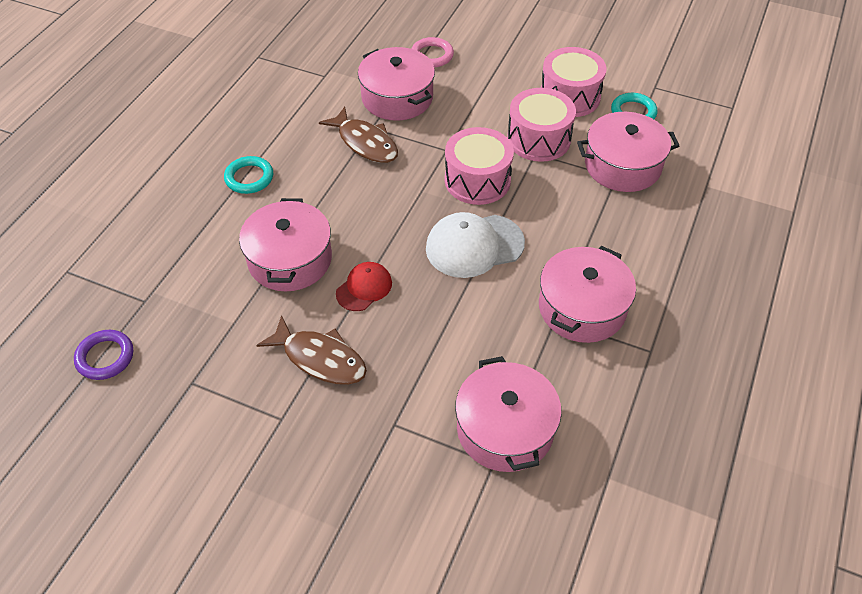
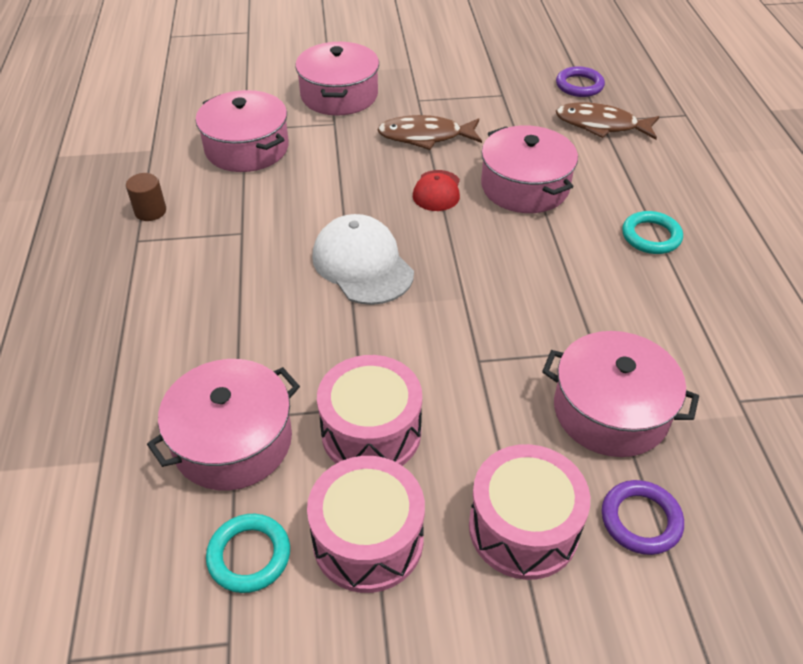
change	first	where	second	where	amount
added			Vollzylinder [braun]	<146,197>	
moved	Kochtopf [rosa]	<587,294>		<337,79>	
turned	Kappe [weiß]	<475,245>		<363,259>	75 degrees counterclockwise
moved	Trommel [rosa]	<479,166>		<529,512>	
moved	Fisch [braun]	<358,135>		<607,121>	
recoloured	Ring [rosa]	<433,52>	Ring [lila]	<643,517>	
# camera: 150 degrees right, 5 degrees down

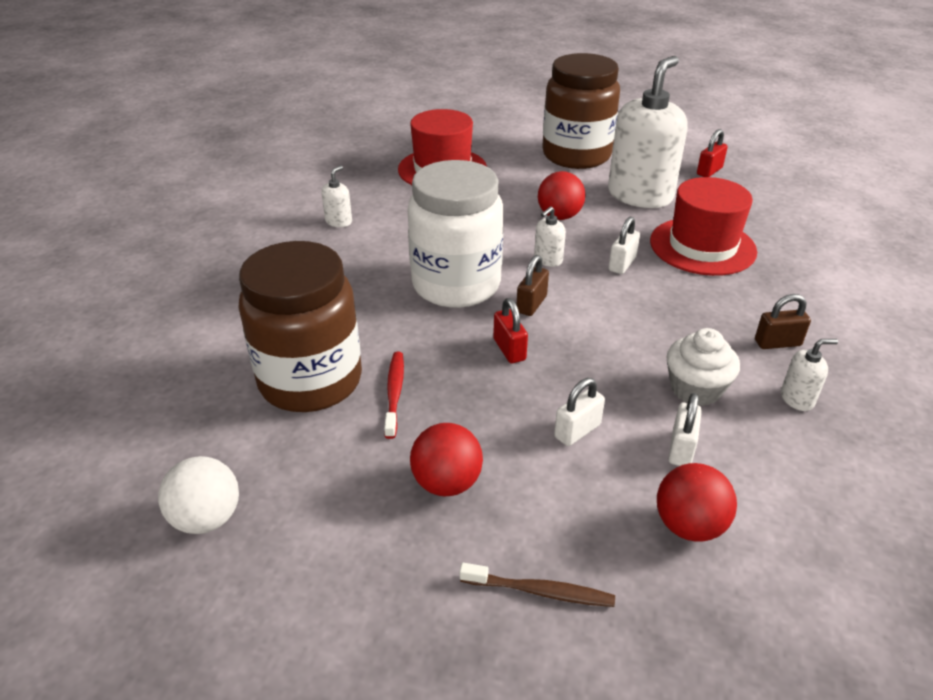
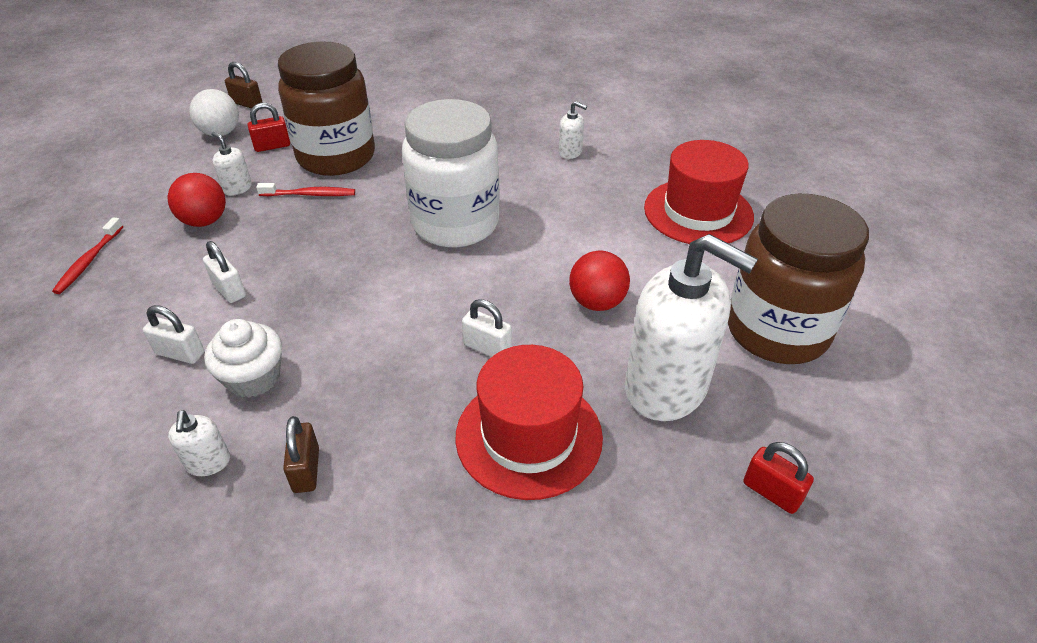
change	first	where	second	where	amount
recoloured	Zahnbürste [braun]	<537,585>	Zahnbürste [rot]	<87,255>	
moved	Seifenspender [weiß]	<550,236>		<231,164>	
moved	Vorhängeschloss [braun]	<533,285>		<244,85>	
moved	Vorhängeschloss [rot]	<510,330>		<269,127>	
removed	Ball [rot]	<697,502>			
# camera: 90 degrees right, 5 degrees up

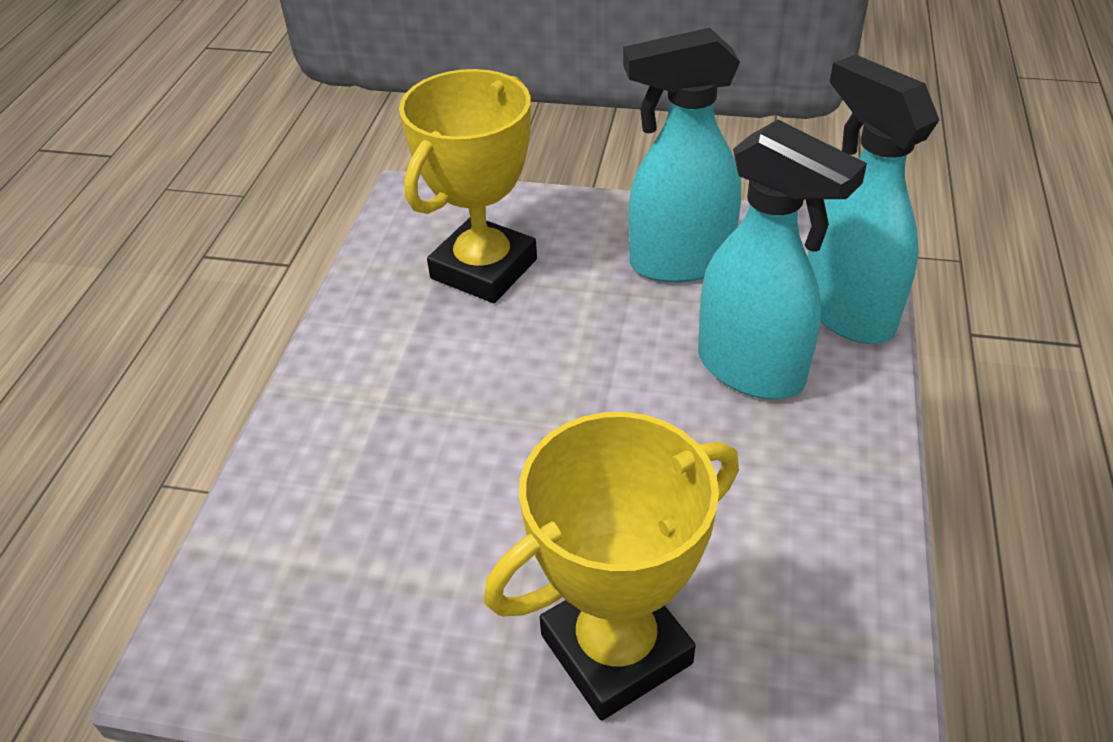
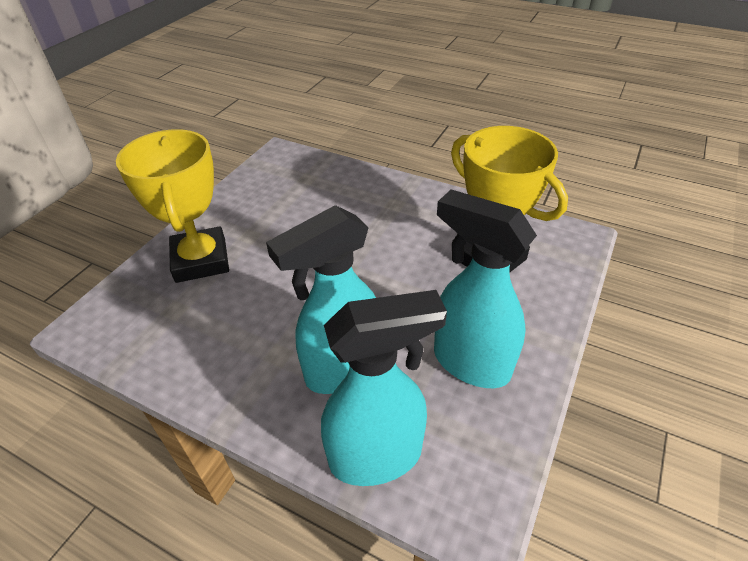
change	first	where	second	where	amount
turned	Sprühflasche [türkis]	<682,155>		<485,289>	60 degrees counterclockwise
# camera: 105 degrees right, 0 degrees up

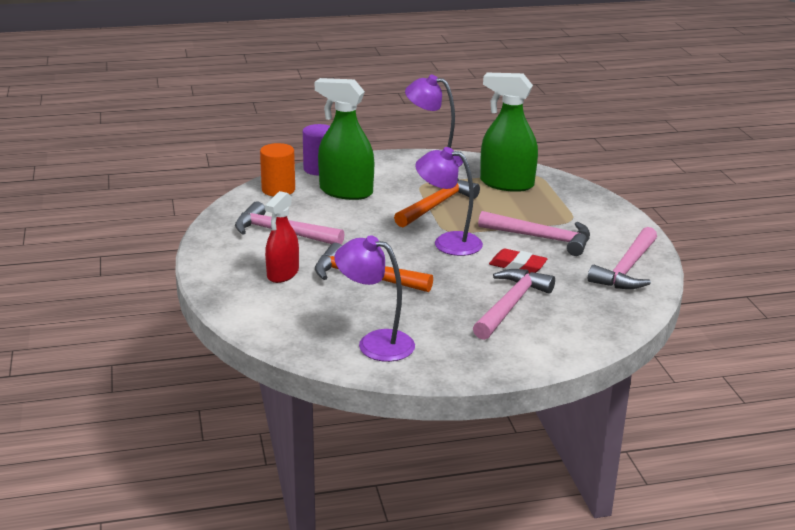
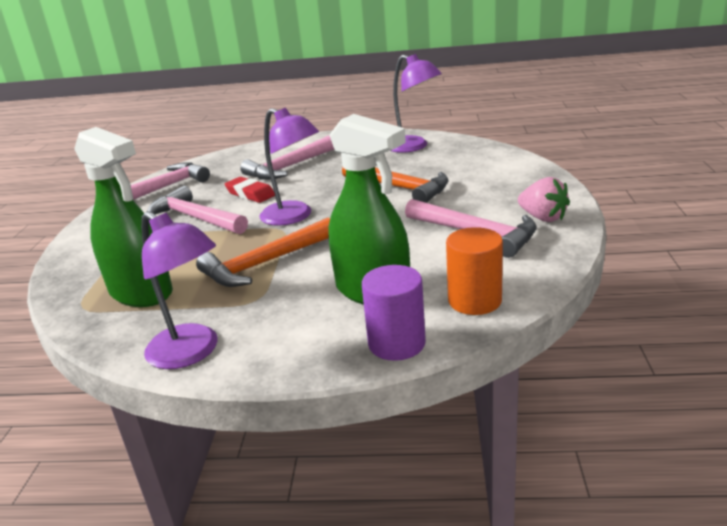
change	first	where	second	where	amount
added			Erdbeere [rosa]	<544,199>	
removed	Sprühflasche [rot]	<282,237>			
# camera: 160 degrees left, 0 degrees up

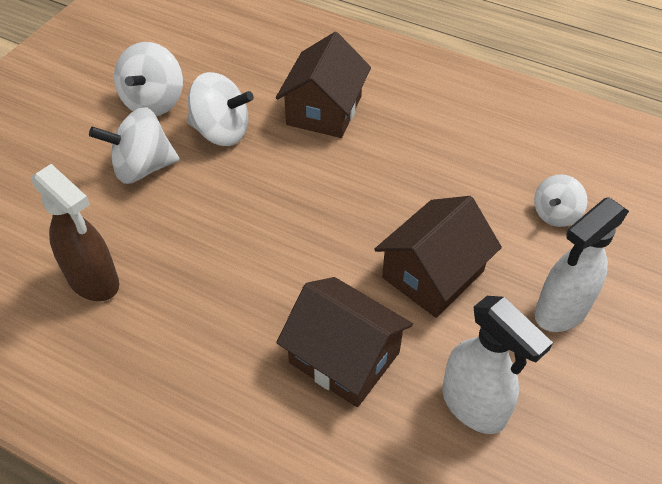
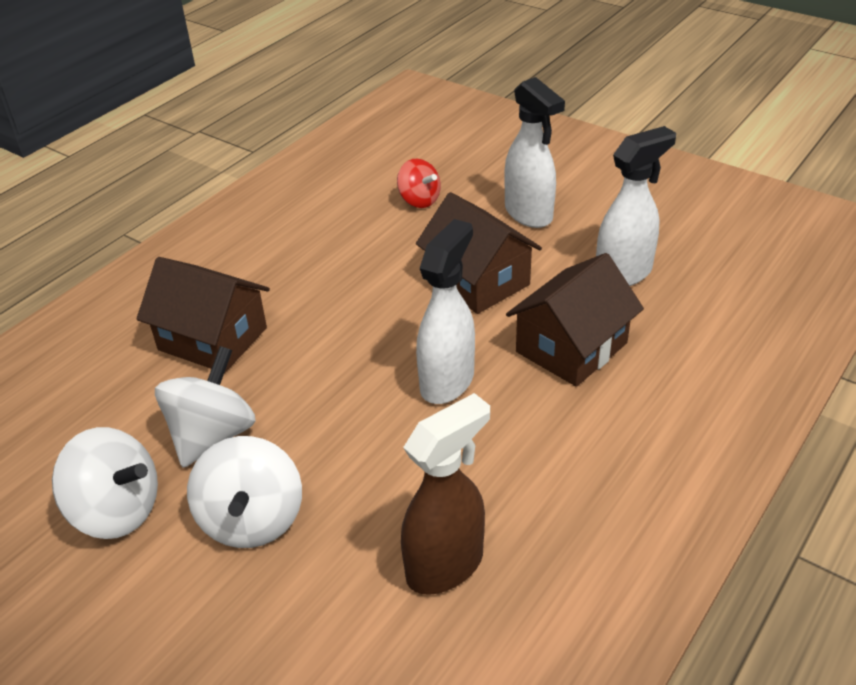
change	first	where	second	where	amount
recoloured	Kreisel [weiß]	<560,200>	Kreisel [rot]	<419,183>	
added			Sprühflasche [weiß]	<445,311>	
# camera: 80 degrees left, 10 degrees down

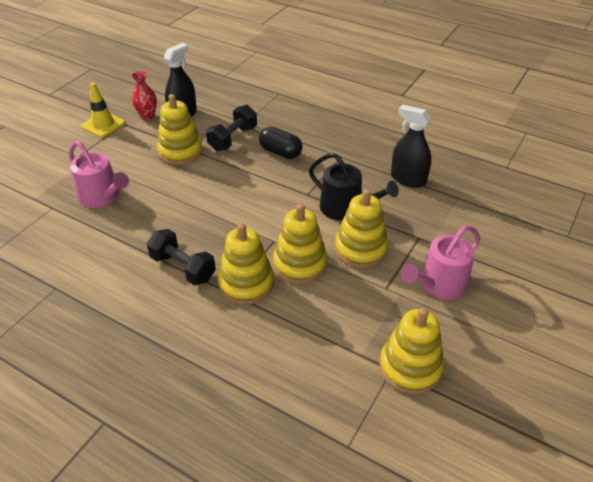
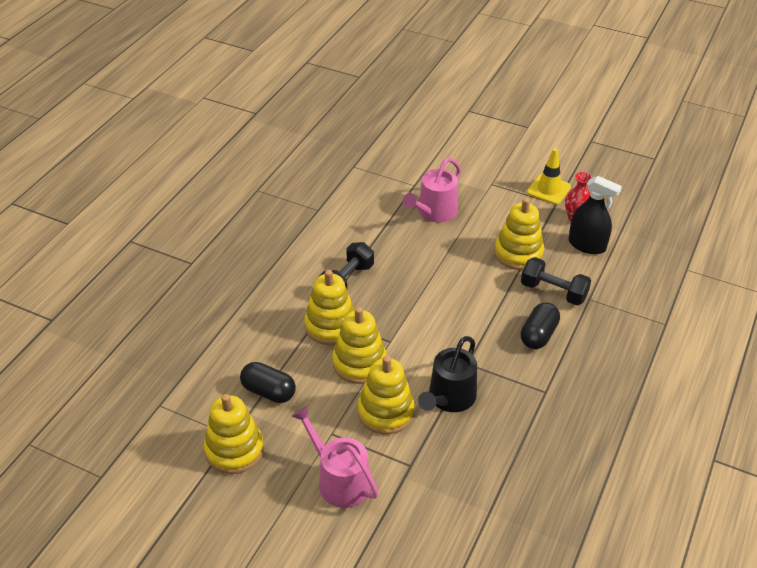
change	first	where	second	where	amount
added			Kapsel [schwarz]	<268,382>	
removed	Sprühflasche [schwarz]	<411,146>			
# camera: 85 degrees right, 0 degrees up

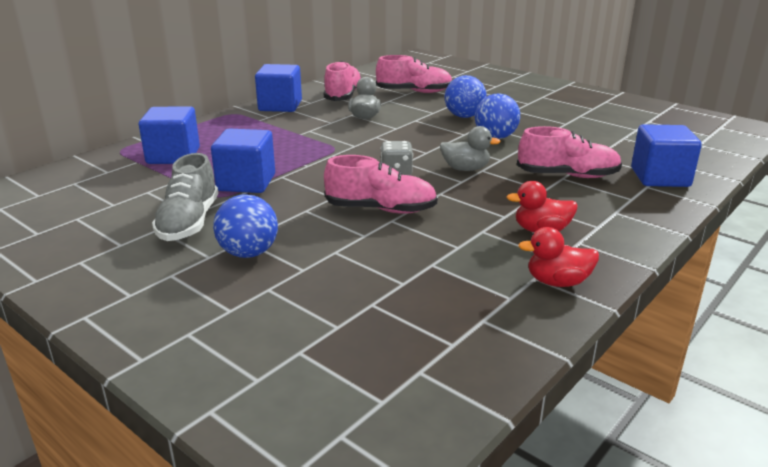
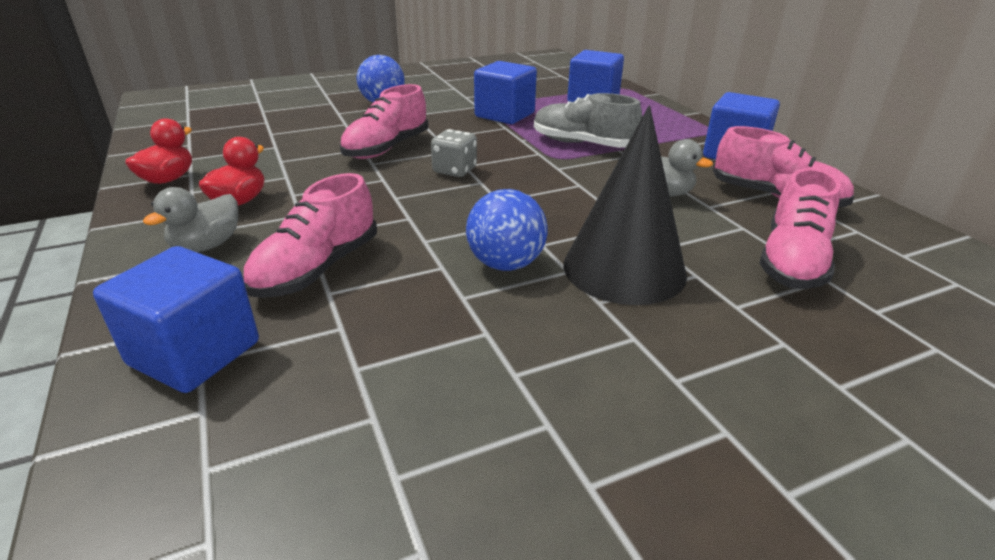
change	first	where	second	where	amount
moved	Ente [grau]	<470,148>		<190,219>	
moved	Schuh [grau]	<185,197>		<588,120>	
replaced	Ball [blau]	<466,96>	Kegel [schwarz]	<625,205>	
# camera: 115 degrees right, 5 degrees up

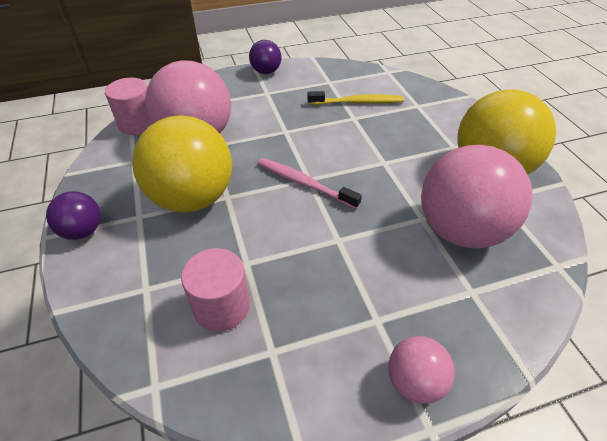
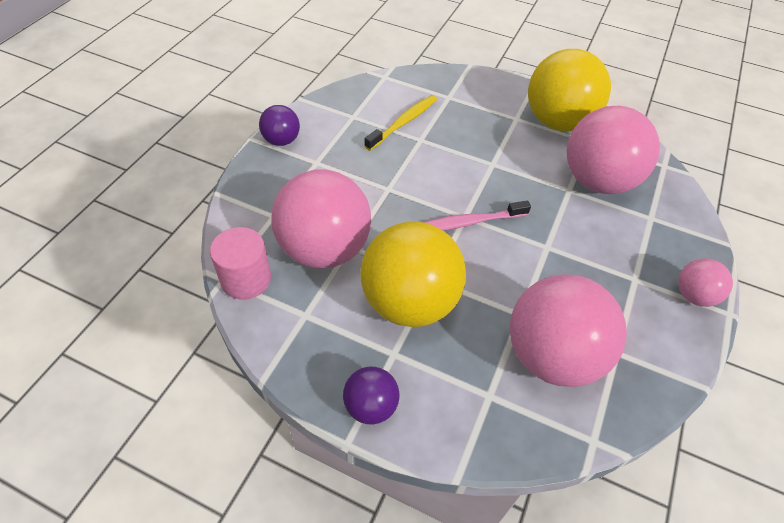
change	first	where	second	where	amount
replaced	Vollzylinder [rosa]	<215,289>	Ball [rosa]	<568,330>	
# camera: 50 degrees left, 5 degrees up

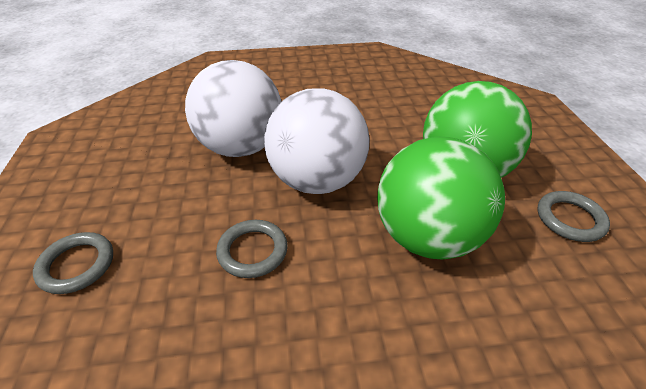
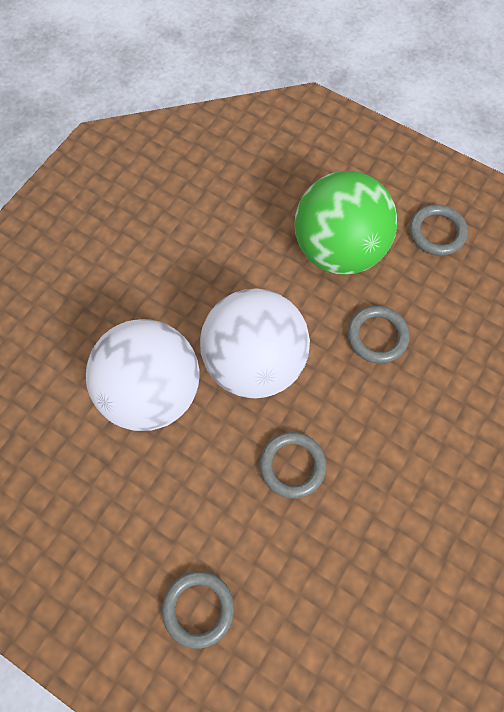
change	first	where	second	where	amount
replaced	Ball [grün]	<441,198>	Ring [grau]	<379,334>	
# camera: 50 degrees left, 25 degrees up

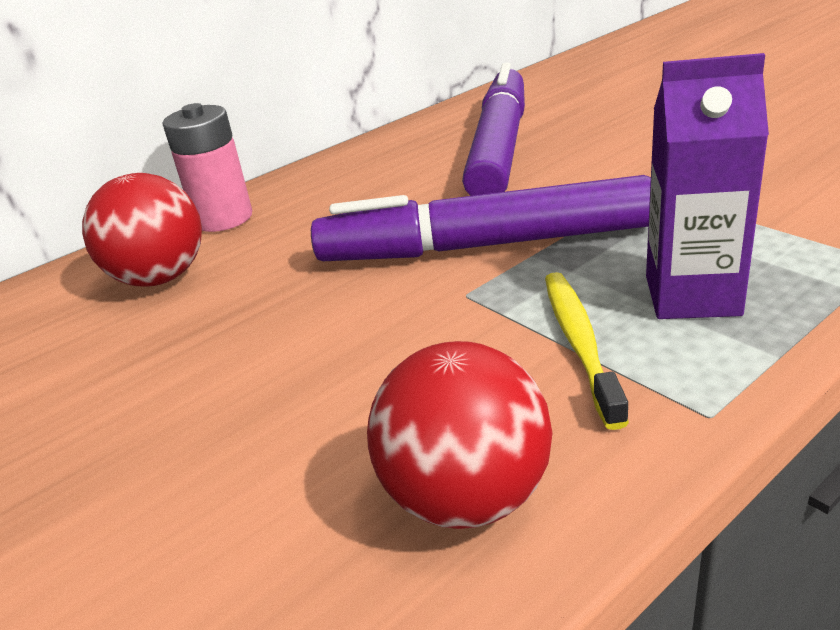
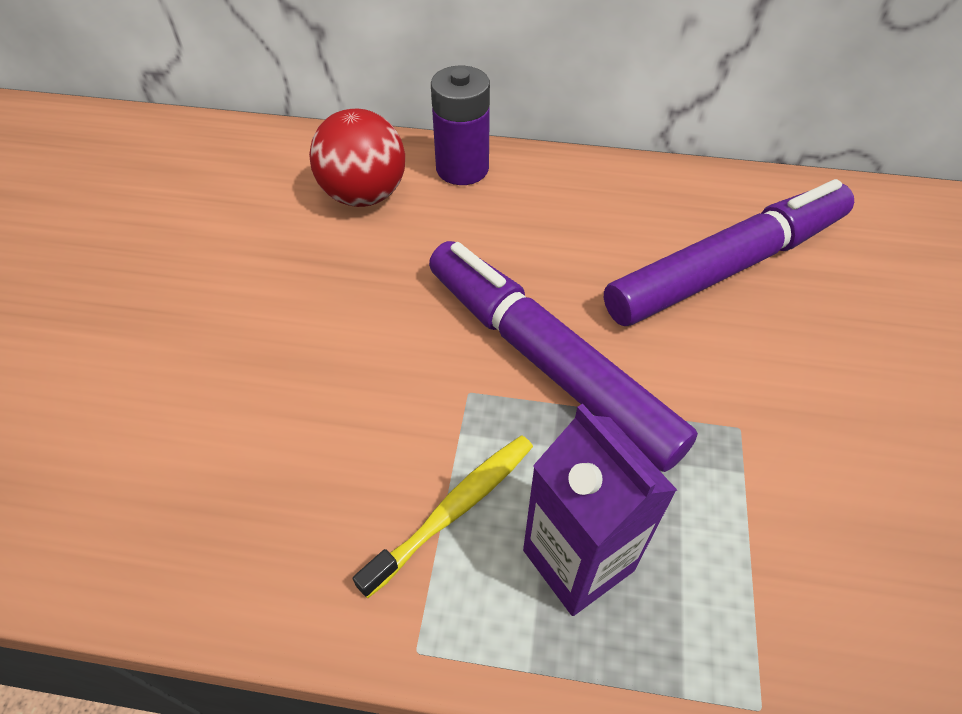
change	first	where	second	where	amount
recoloured	Batterie [rosa]	<207,167>	Batterie [lila]	<460,125>	
removed	Ball [rot]	<460,435>			
# camera: 45 degrees right, 20 degrees up

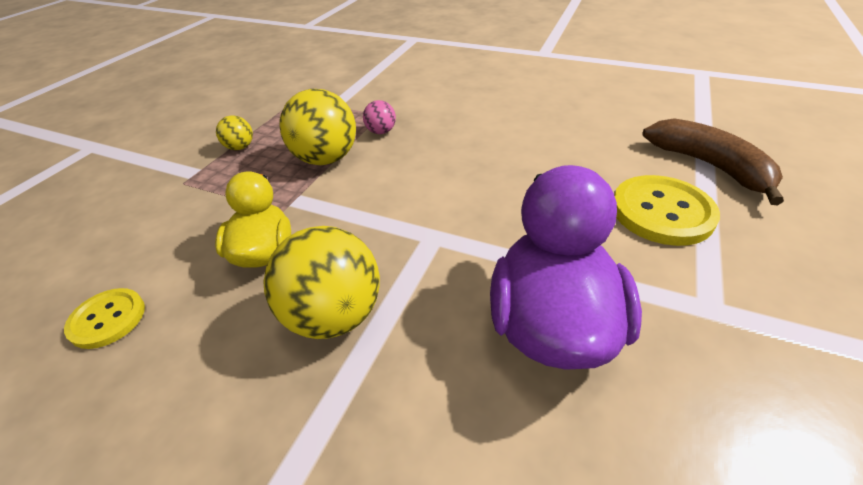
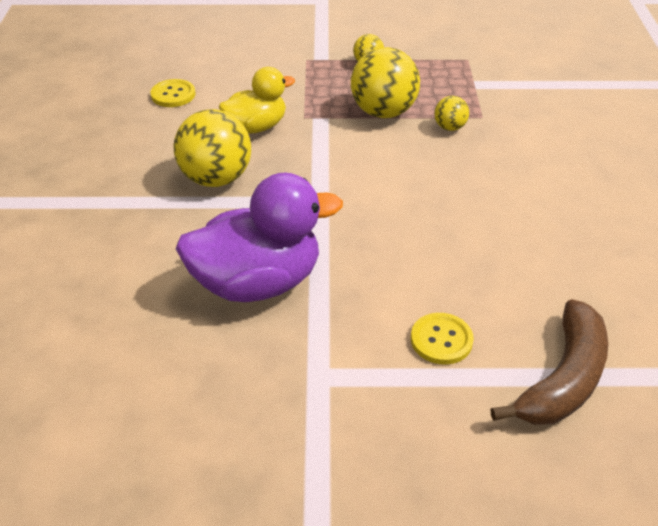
change	first	where	second	where	amount
resized	Knopf [gelb]	<667,210>		<442,339>	x0.59
recoloured	Ball [rosa]	<379,117>	Ball [gelb]	<451,113>	
# camera: 65 degrees right, 0 degrees up

